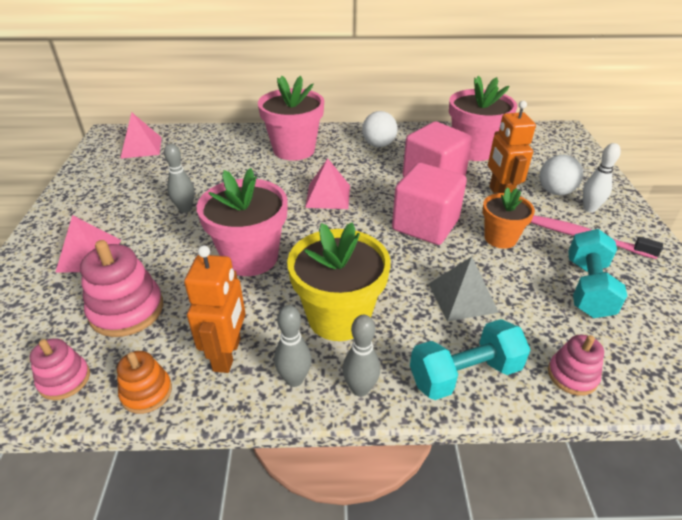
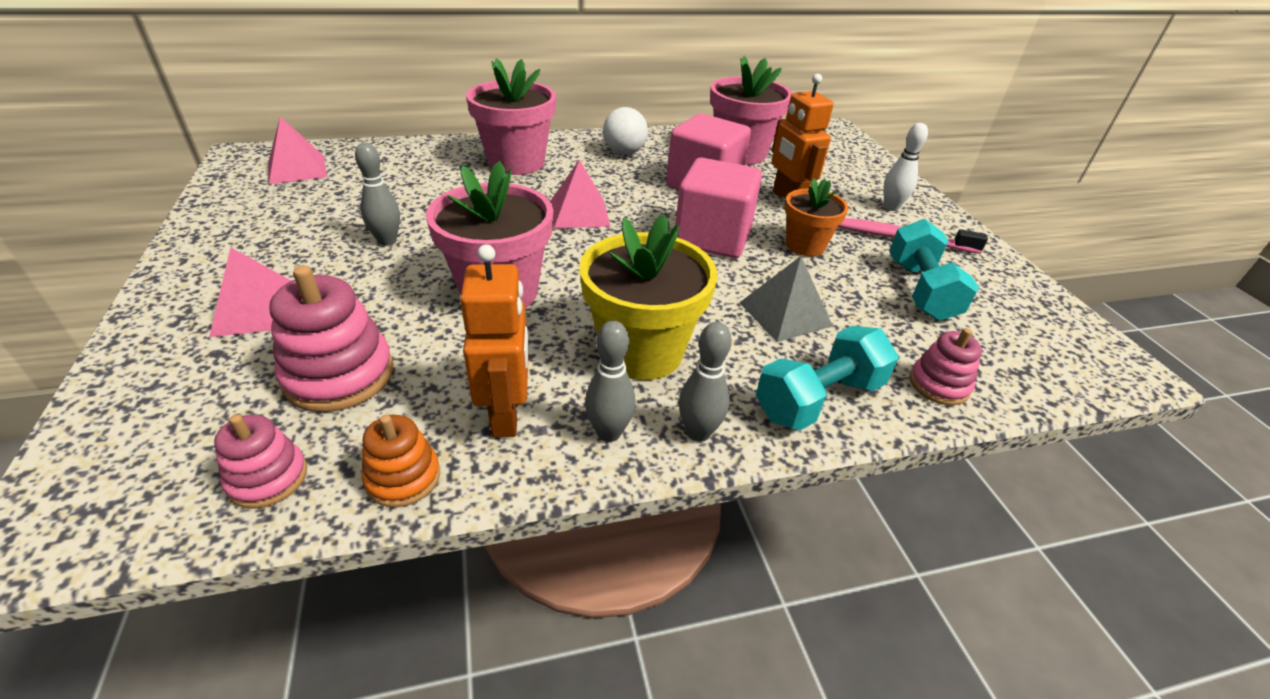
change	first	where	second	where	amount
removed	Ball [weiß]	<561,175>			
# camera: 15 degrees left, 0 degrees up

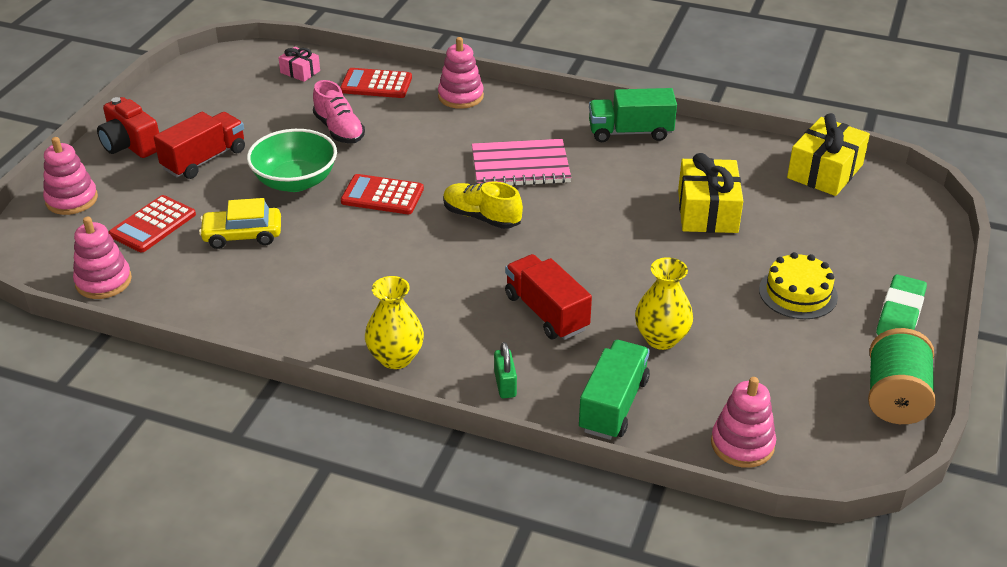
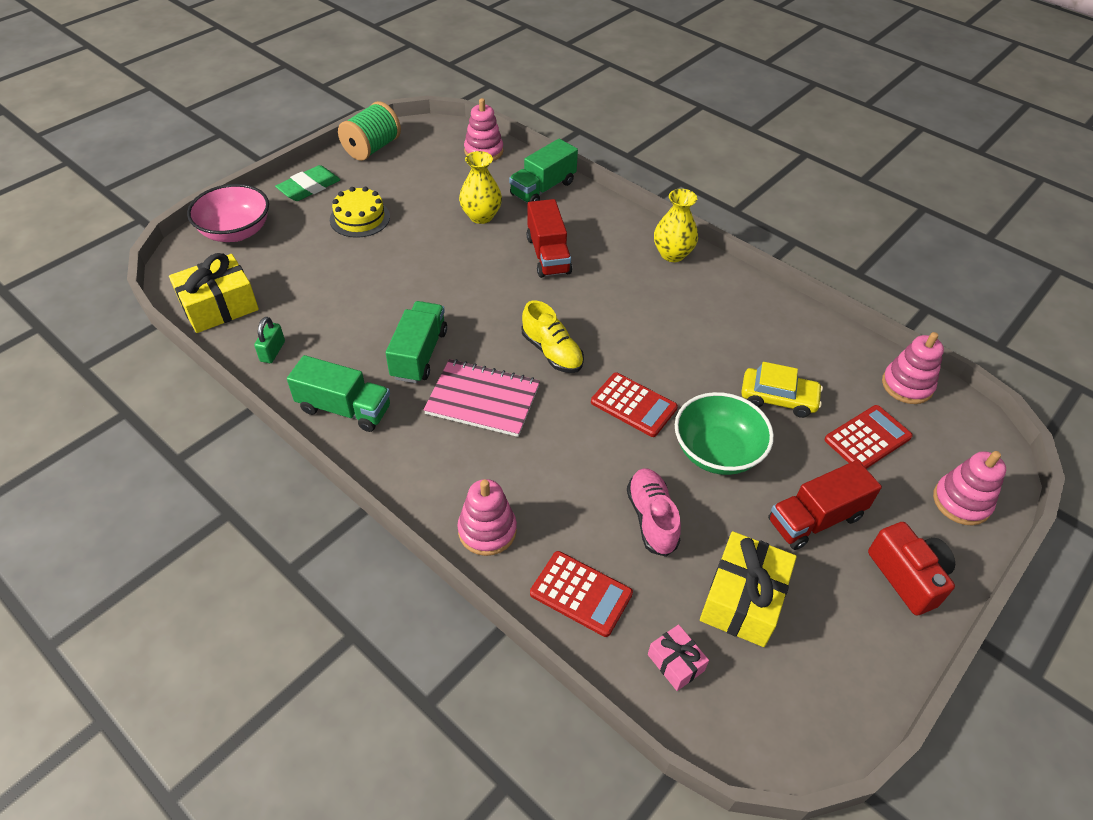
change	first	where	second	where	amount
added			Schüssel [rosa]	<228,213>	
moved	Vorhängeschloss [grün]	<505,370>		<269,340>	
added			Lastwagen [grün]	<416,342>	
moved	Geschenk [gelb]	<710,193>		<748,589>	
# camera: 160 degrees left, 10 degrees up

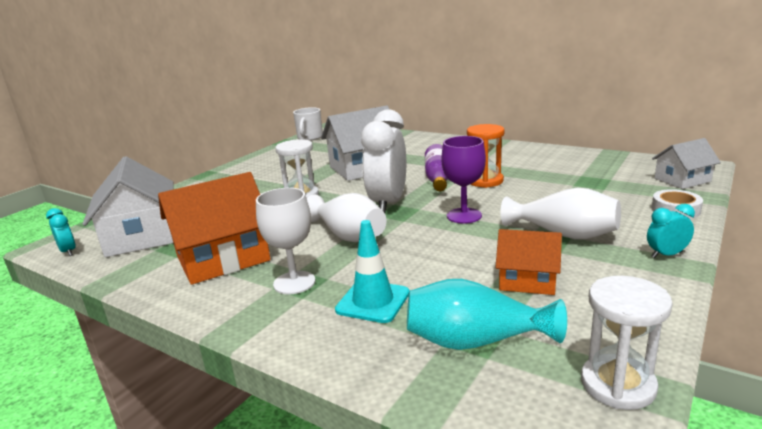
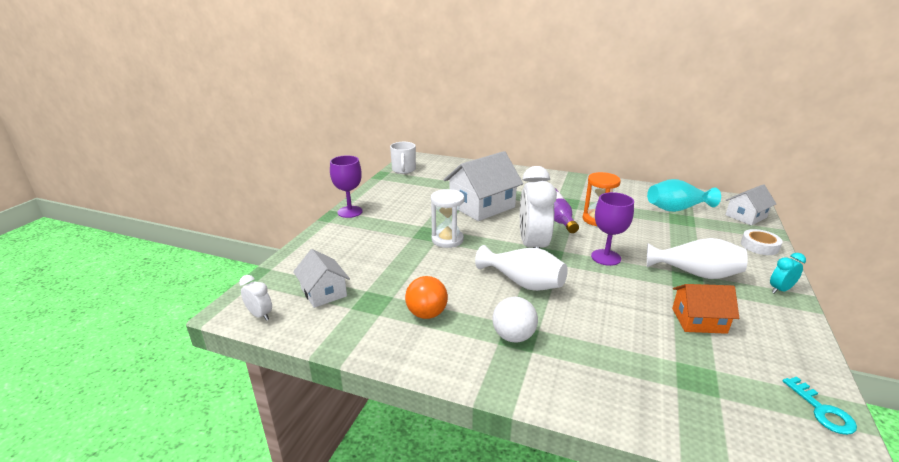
change	first	where	second	where	amount
recoloured	Wecker [türkis]	<61,232>	Wecker [weiß]	<255,298>	
resized	Haus [weiß]	<128,206>		<321,278>	x0.57
added			Kelch [lila]	<346,186>	
replaced	Haus [orange]	<214,228>	Ball [orange]	<426,297>	
replaced	Kelch [weiß]	<285,241>	Ball [weiß]	<515,320>	
moved	Vase [türkis]	<487,314>		<684,195>	
replaced	Sanduhr [weiß]	<627,343>	Schlüssel [türkis]	<820,406>	
removed	Leitkegel [türkis]	<372,271>			
# camera: 15 degrees left, 5 degrees up

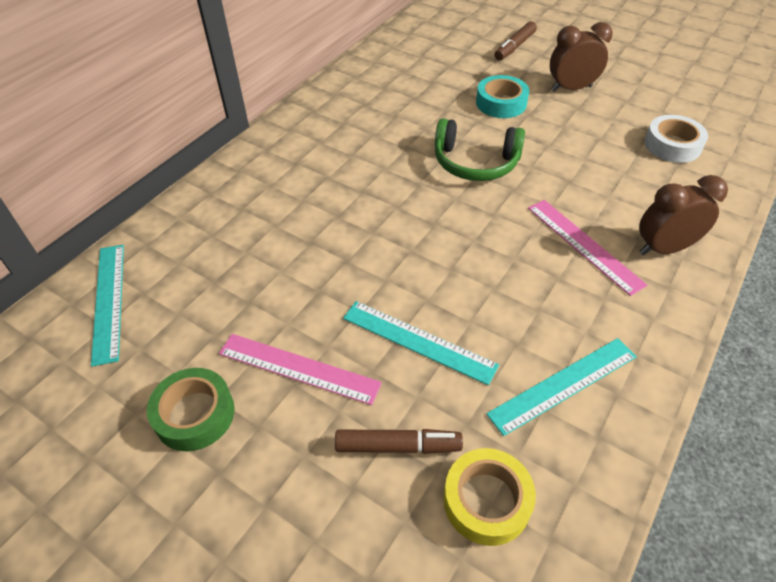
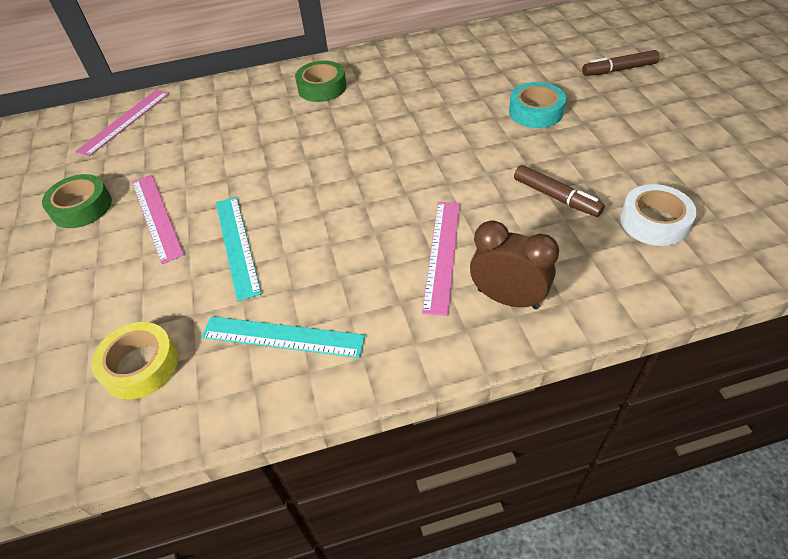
change	first	where	second	where	amount
recoloured	Lineal [türkis]	<107,306>	Lineal [rosa]	<122,123>	
added			Klebeband [grün]	<320,81>	
moved	Filzstift [braun]	<399,441>		<559,191>	
removed	Kopfhörer [grün]	<480,149>			
removed	Wecker [braun]	<581,57>			
# camera: 45 degrees right, 0 degrees up

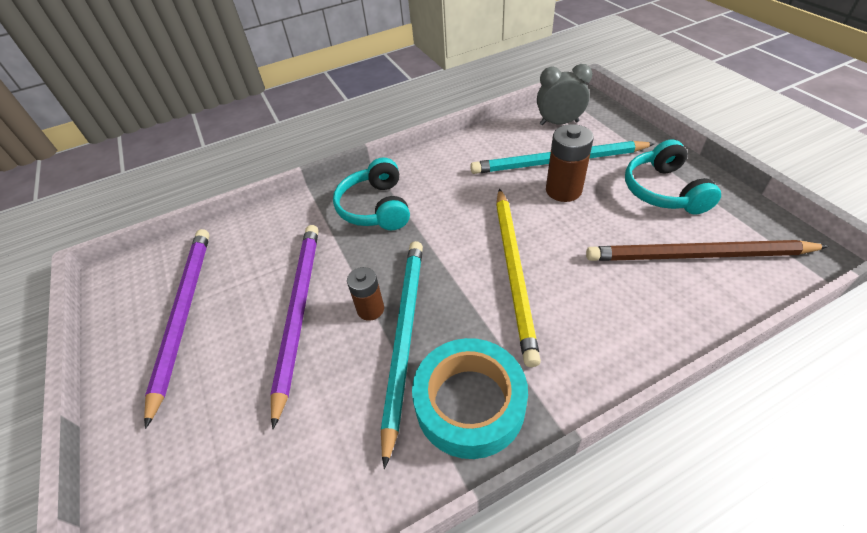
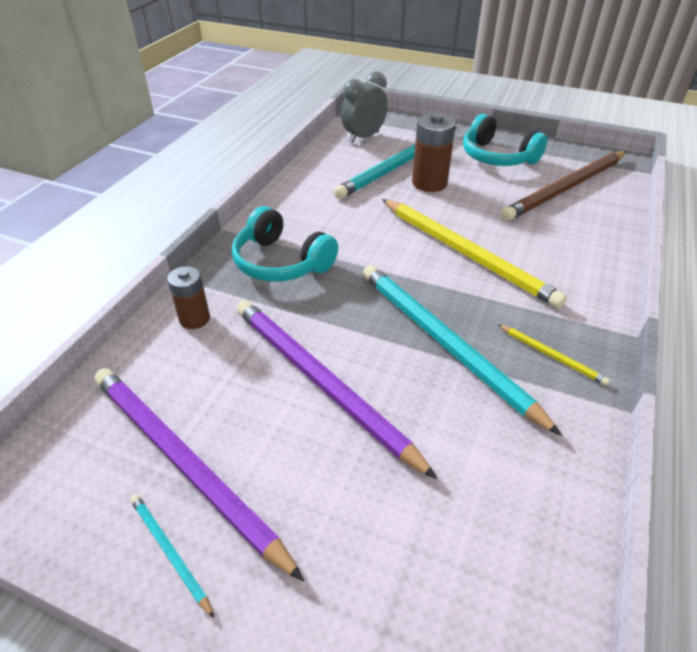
change	first	where	second	where	amount
added			Bleistift [türkis]	<172,556>	
moved	Batterie [braun]	<365,294>		<188,297>	
replaced	Klebeband [türkis]	<470,398>	Bleistift [gelb]	<553,355>	
# camera: 45 degrees left, 5 degrees down

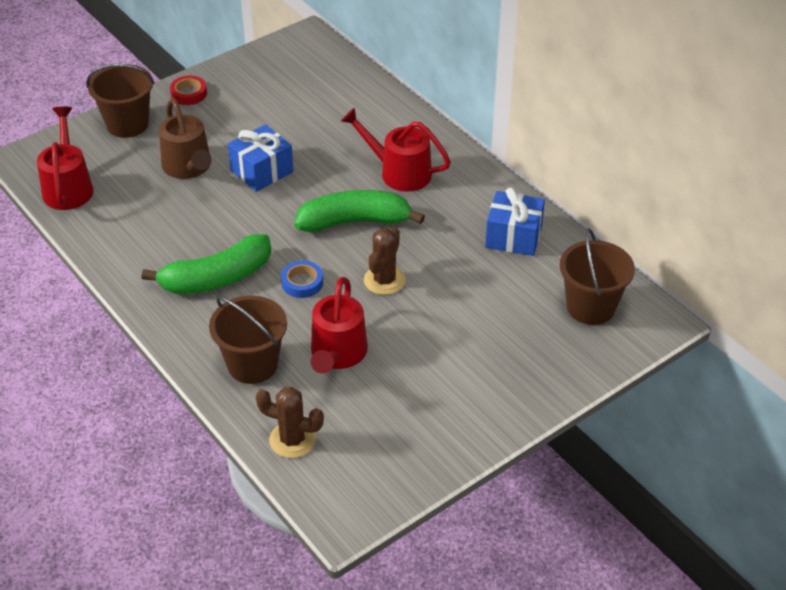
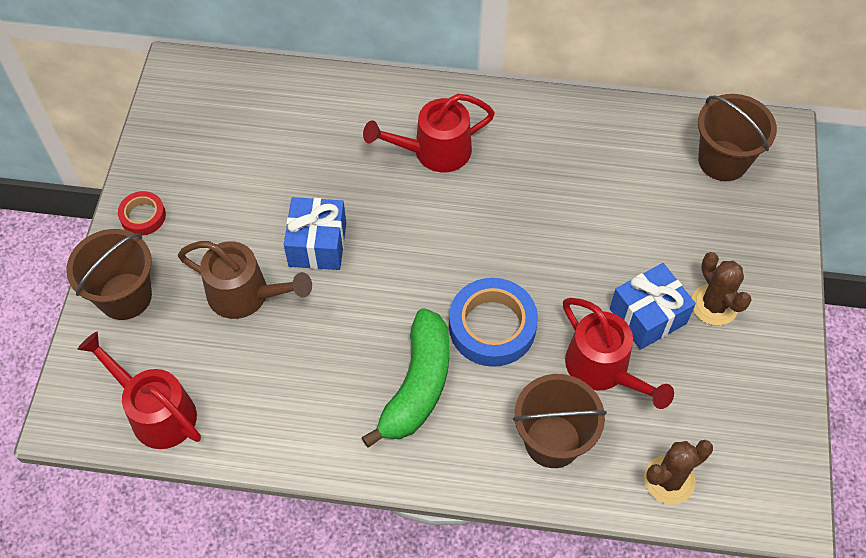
change	first	where	second	where	amount
resized	Klebeband [blau]	<302,279>		<493,322>	x1.84
moved	Geschenk [blau]	<515,222>		<653,306>	
moved	Kaktus [braun]	<384,261>		<721,288>	
removed	Banane [grün]	<359,211>			
# camera: 45 degrees left, 15 degrees up

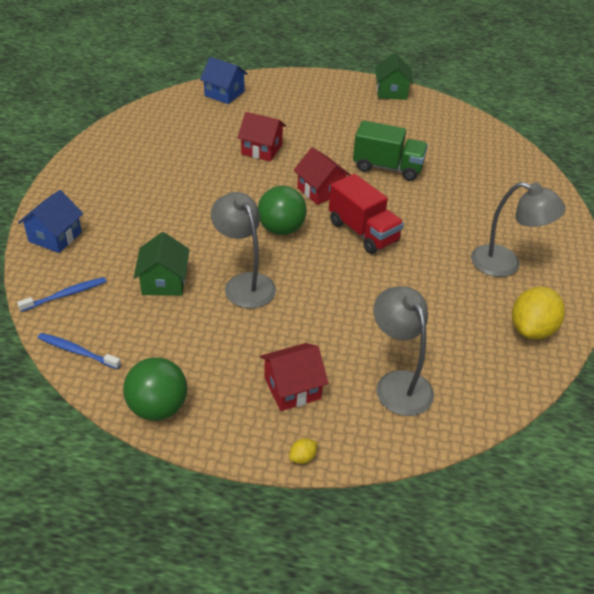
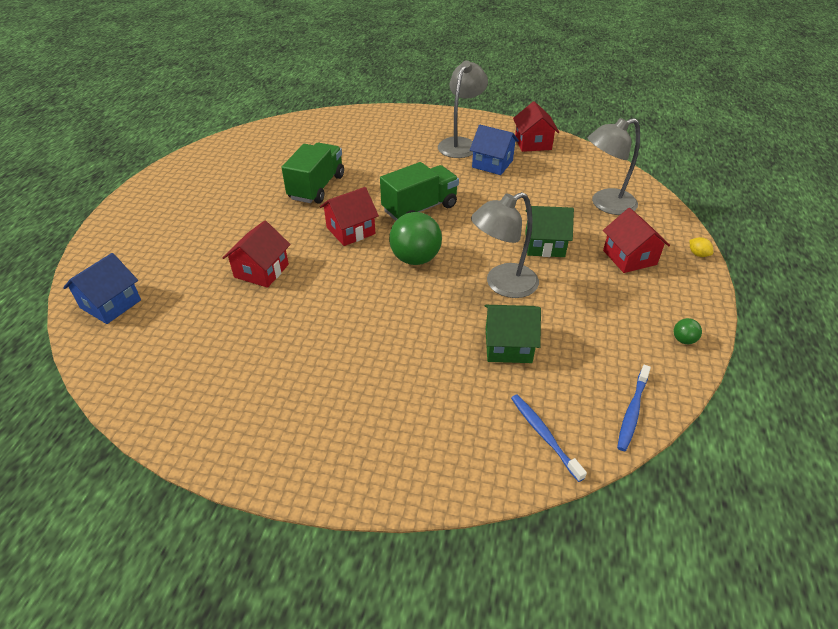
change	first	where	second	where	amount
recoloured	Lastwagen [rot]	<366,214>	Lastwagen [grün]	<419,191>	
moved	Haus [blau]	<50,221>		<494,150>	
replaced	Zitrone [gelb]	<538,313>	Haus [rot]	<536,126>	
moved	Haus [grün]	<394,76>		<549,231>	
resized	Ball [grün]	<155,389>		<688,331>	x0.44
# camera: 85 degrees left, 0 degrees up

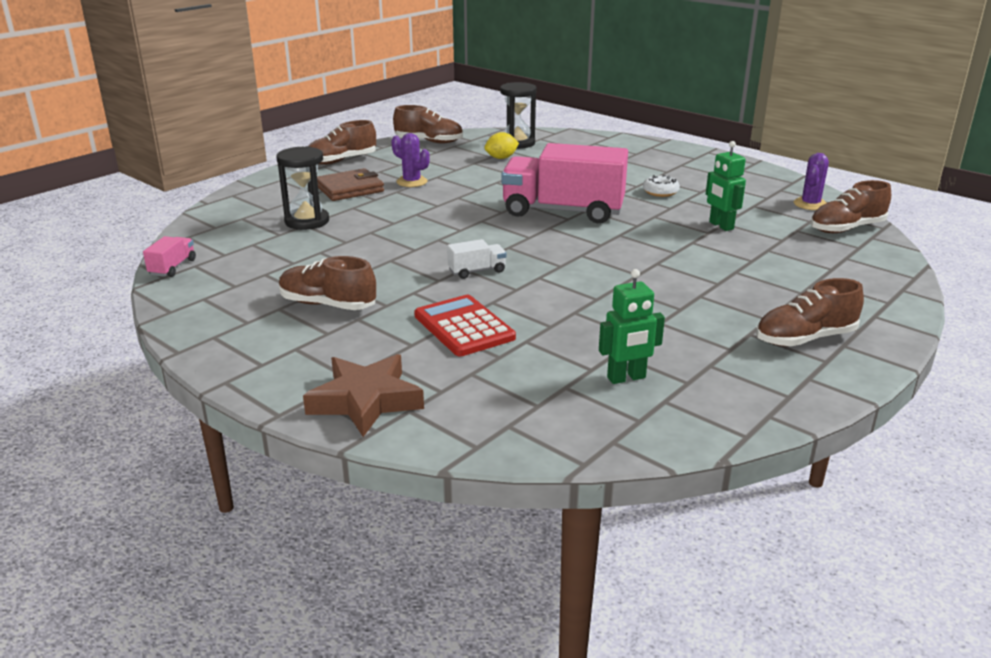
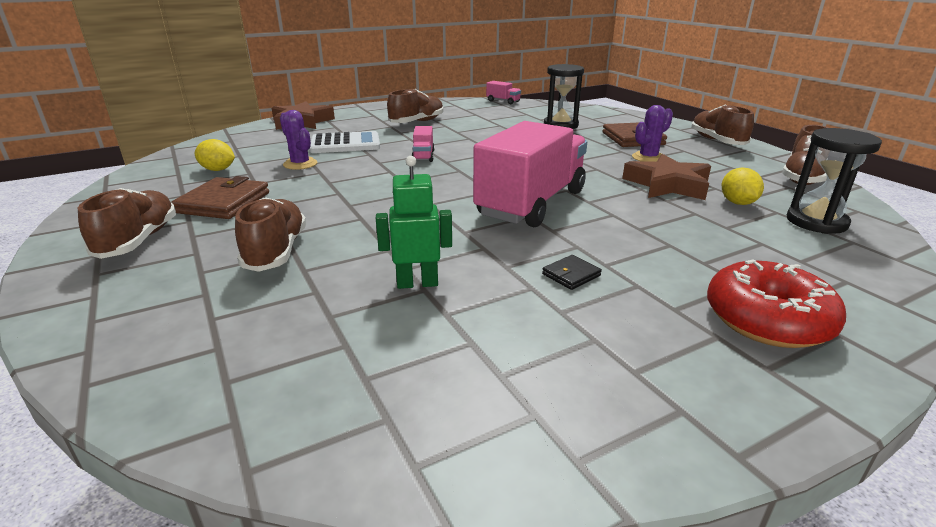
change	first	where	second	where	amount
added			Geldbörse [braun]	<220,197>	
replaced	Roboter [grün]	<632,326>	Zitrone [gelb]	<214,155>	
moved	Schuh [braun]	<850,206>		<271,234>	
moved	Kaktus [lila]	<811,181>		<298,140>	
recoloured	Taschenrechner [rot]	<465,325>	Taschenrechner [weiß]	<344,142>	
recoloured	Lastwagen [weiß]	<476,259>	Lastwagen [rosa]	<423,144>	
replaced	Donut [weiß]	<661,186>	Geldbörse [schwarz]	<572,272>	
added			Stern [braun]	<666,177>	
added			Donut [rot]	<776,303>	
# camera: 110 degrees right, 0 degrees up

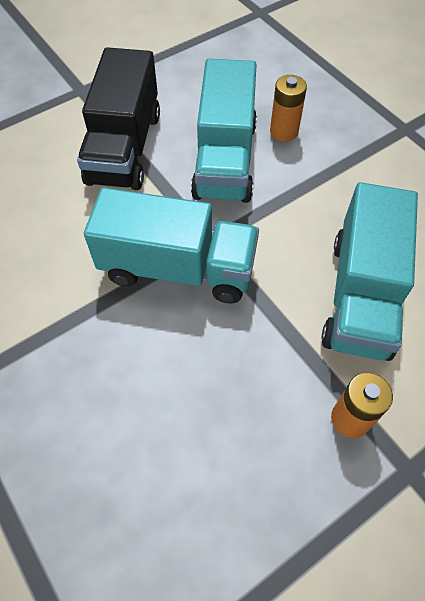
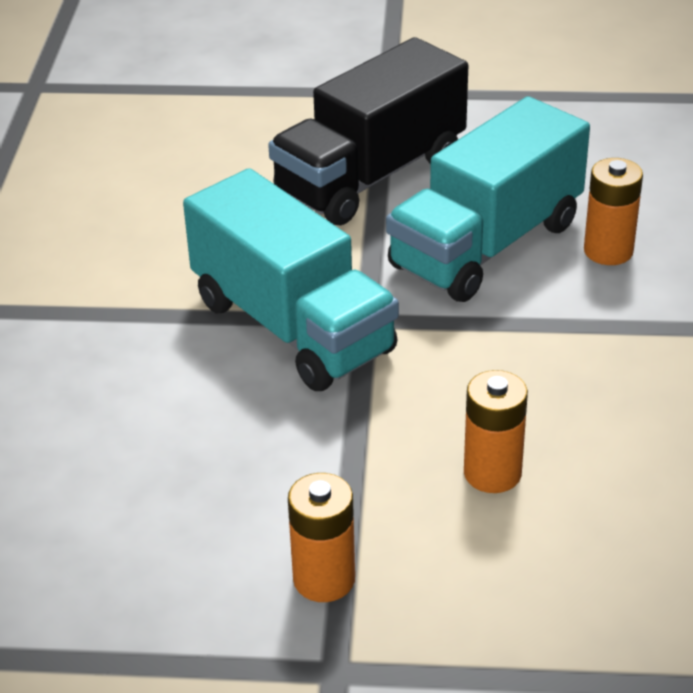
change	first	where	second	where	amount
replaced	Lastwagen [türkis]	<370,271>	Batterie [orange]	<496,431>	
# camera: 40 degrees right, 20 degrees down

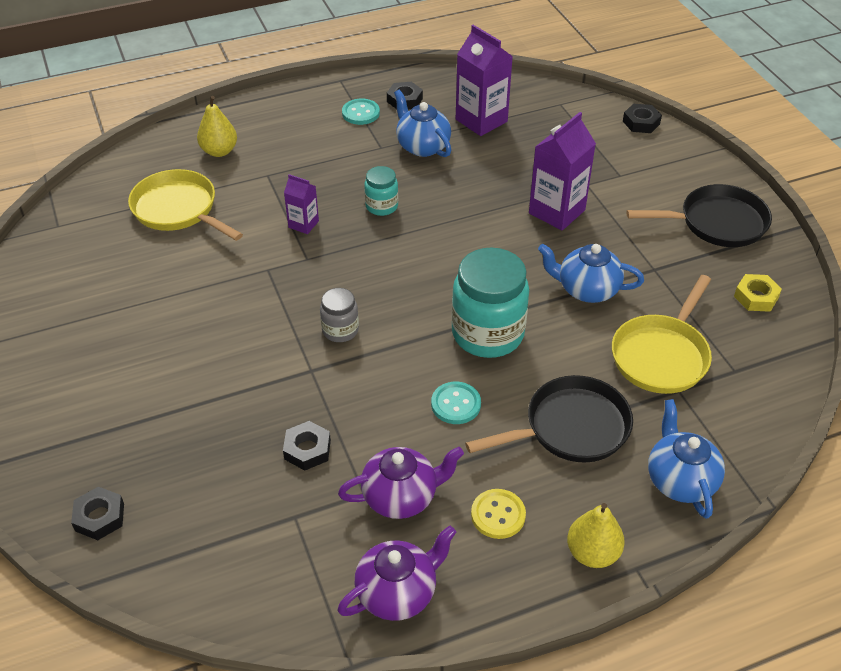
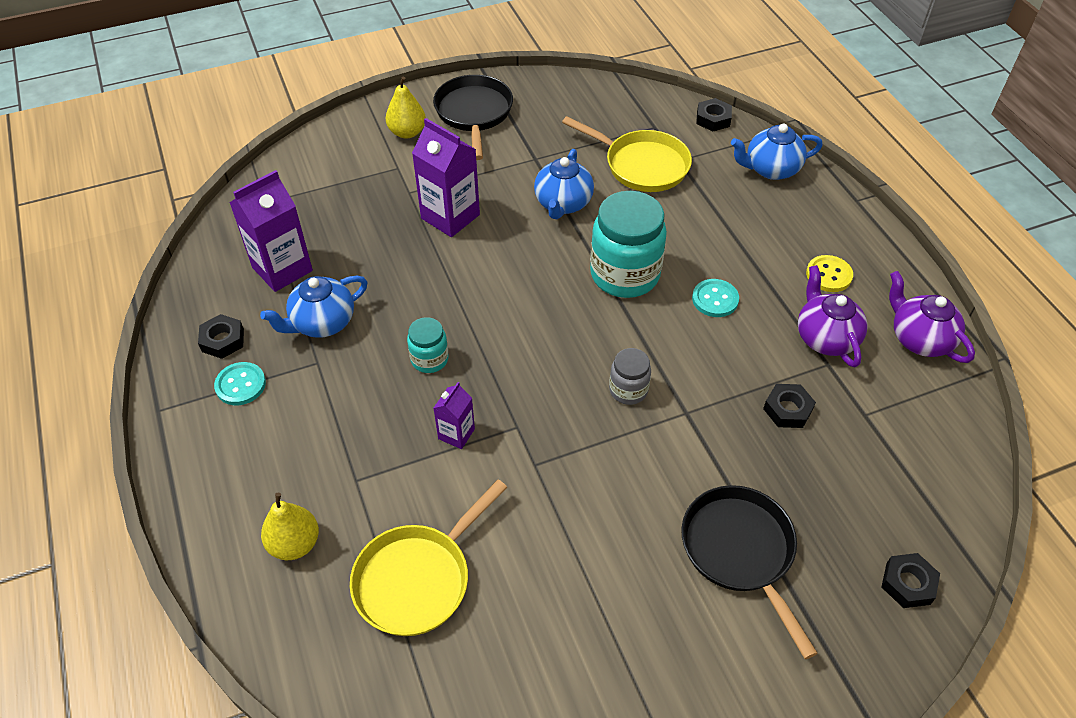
change	first	where	second	where	amount
moved	Birne [gelb]	<596,535>		<406,107>	
moved	Pfanne [schwarz]	<549,418>		<749,572>	
moved	Sechskantmutter [schwarz]	<642,118>		<714,114>	
removed	Sechskantmutter [gelb]	<758,293>			
# camera: 90 degrees left, 5 degrees up

